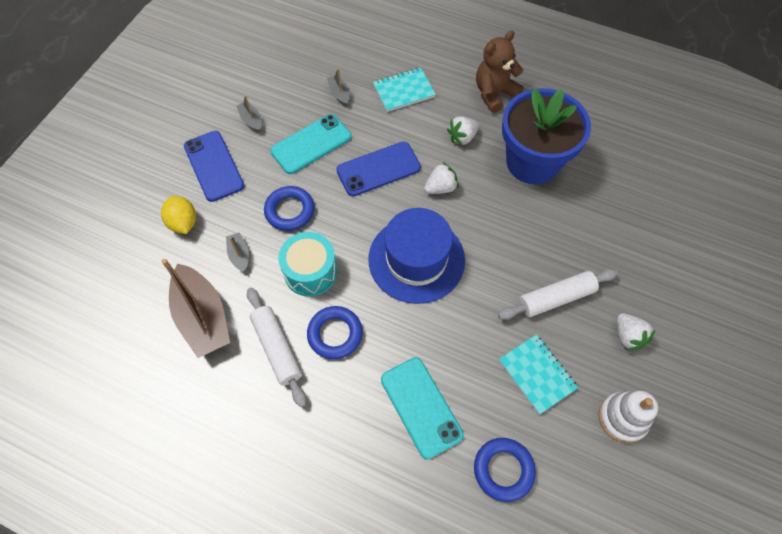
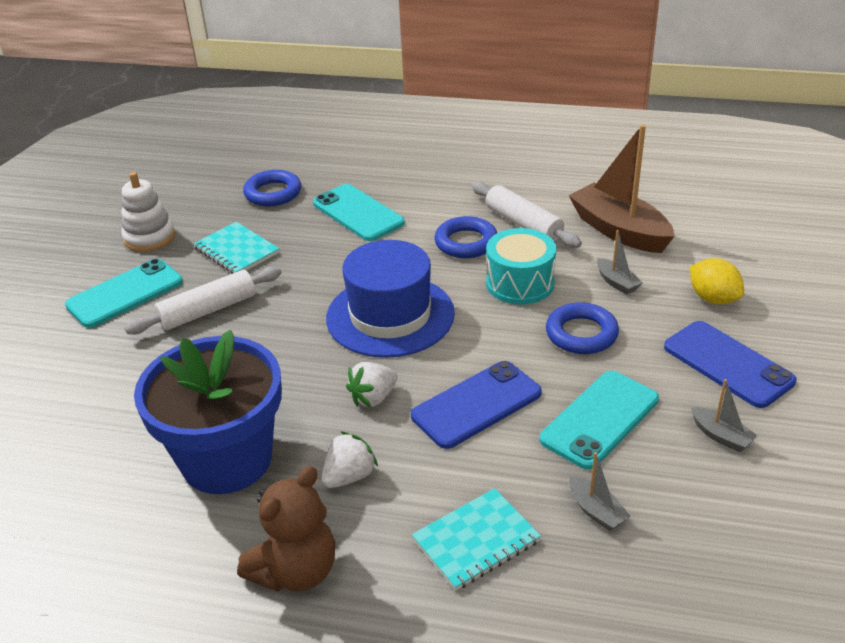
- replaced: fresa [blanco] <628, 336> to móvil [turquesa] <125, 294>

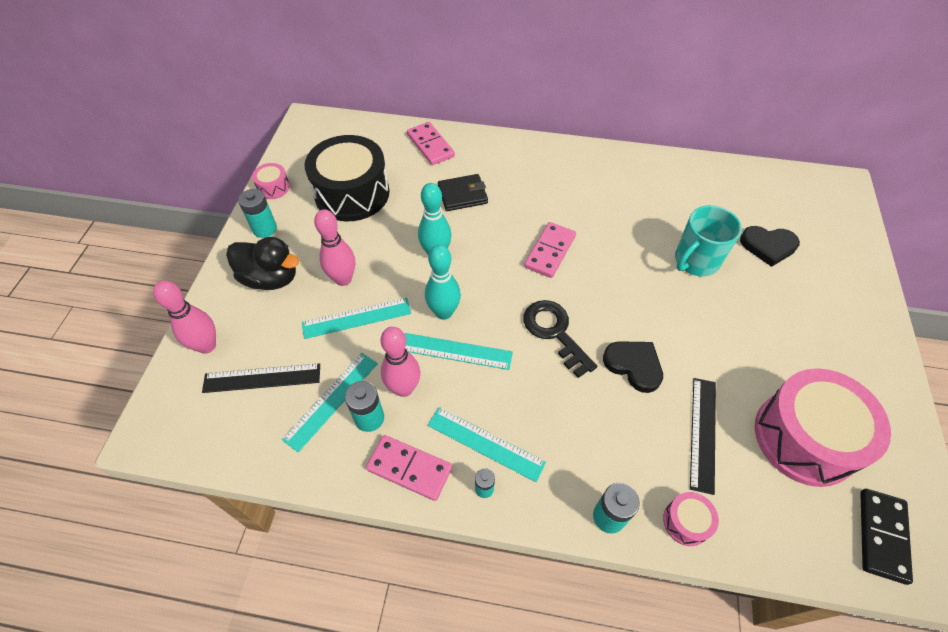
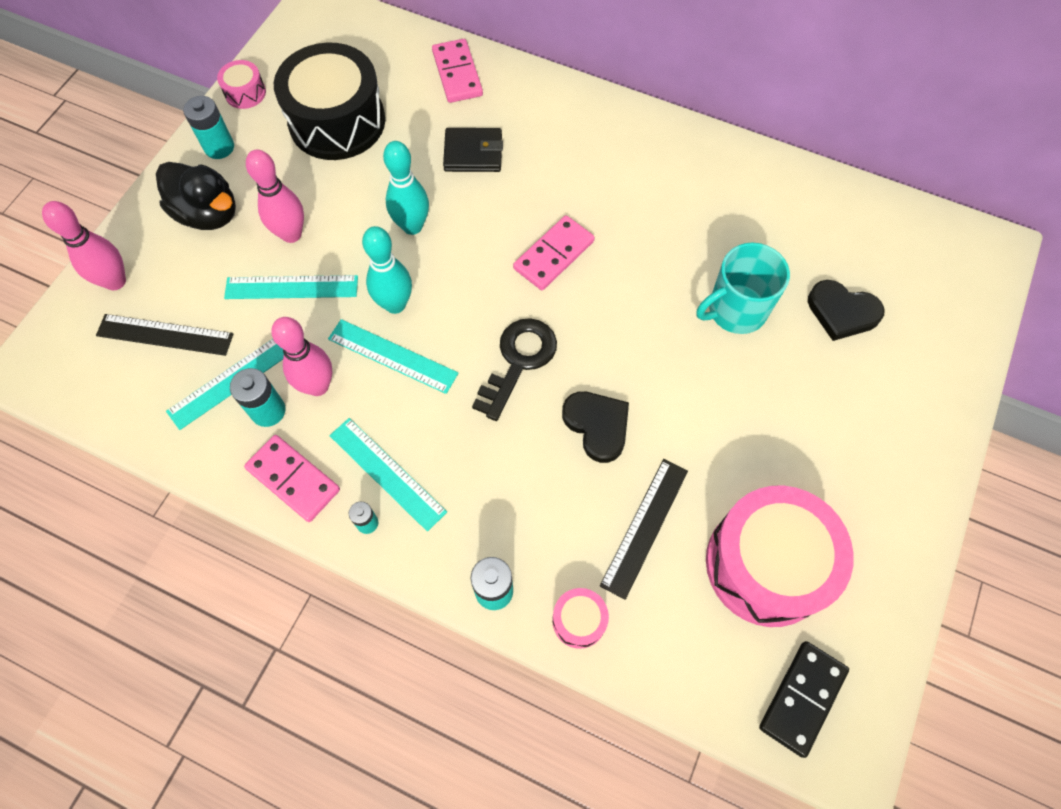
- turned: llave [negro] <555, 332> = <518, 361> 45 degrees clockwise

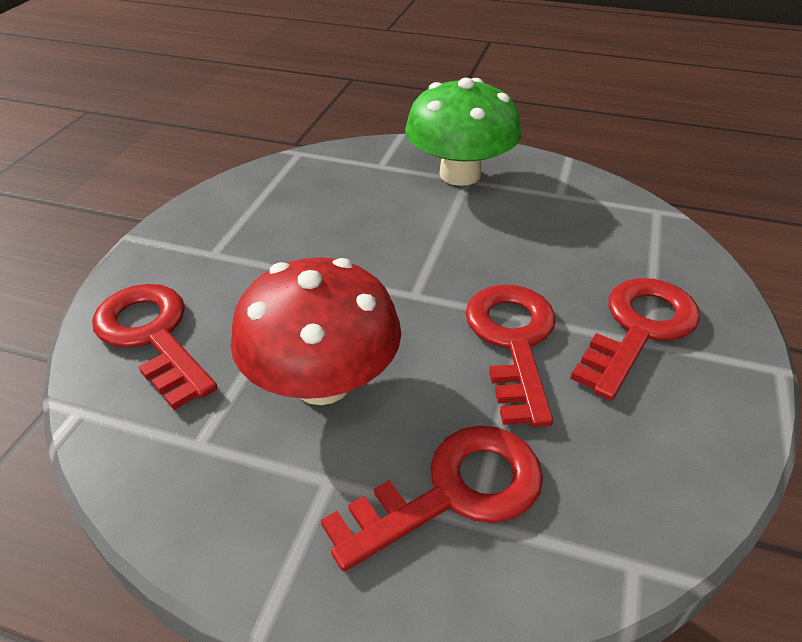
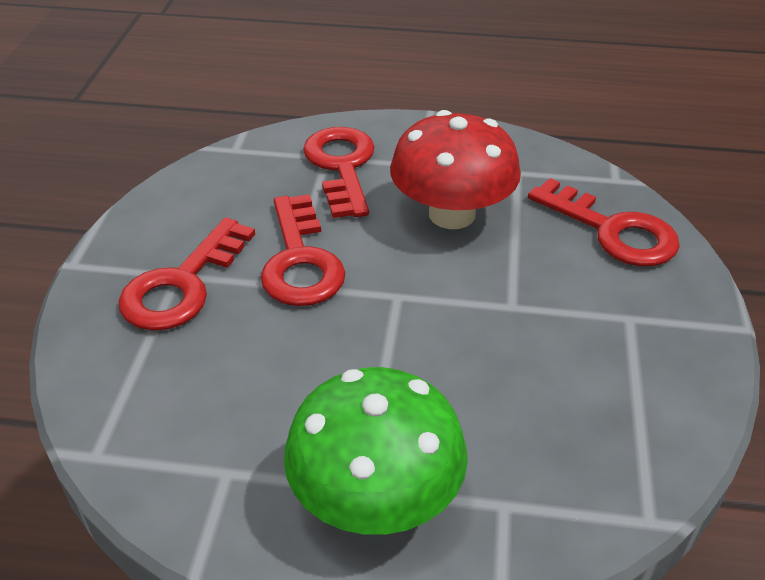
- turned: llave [rojo] <453, 492> = <341, 166> 120 degrees clockwise

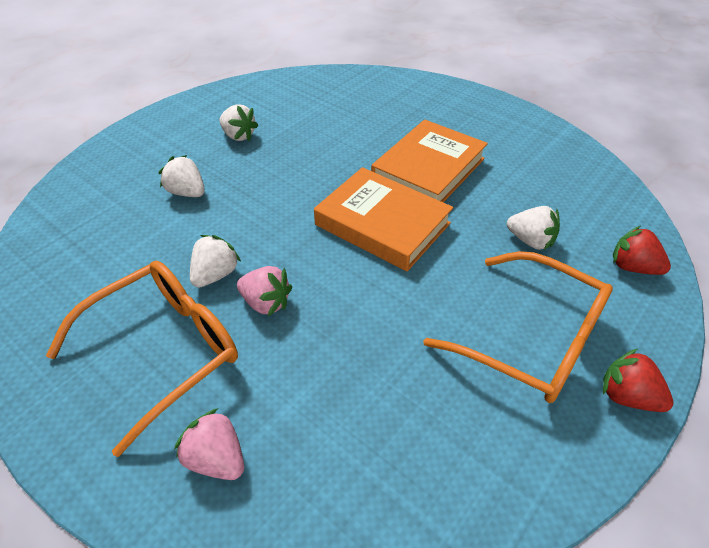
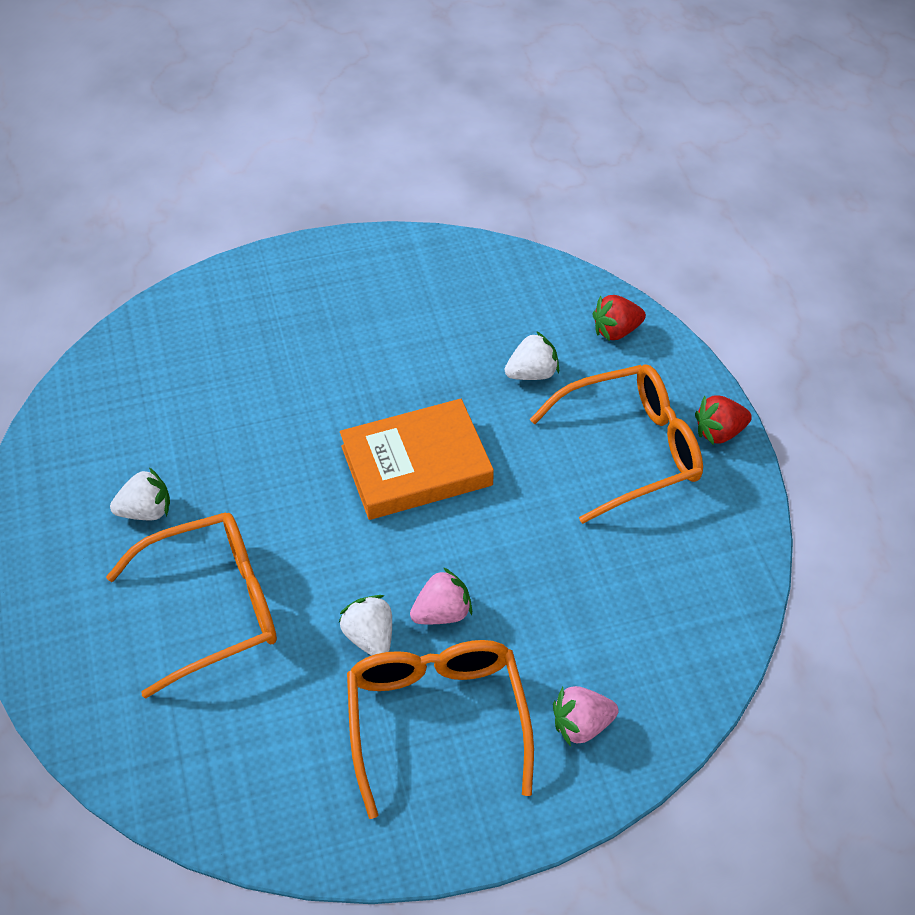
- removed: libro [naranja] <428, 170>
- replaced: fresa [blanco] <187, 192> to gafas [naranja] <211, 608>

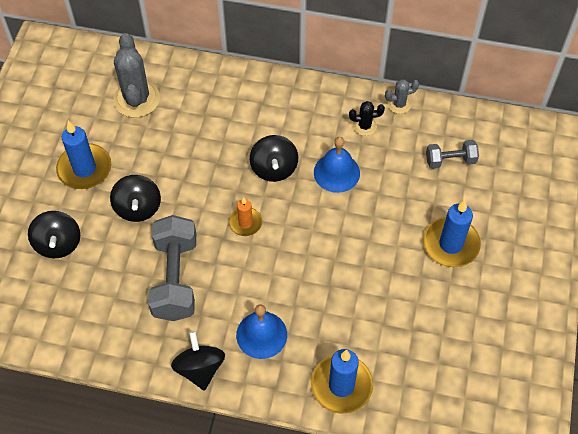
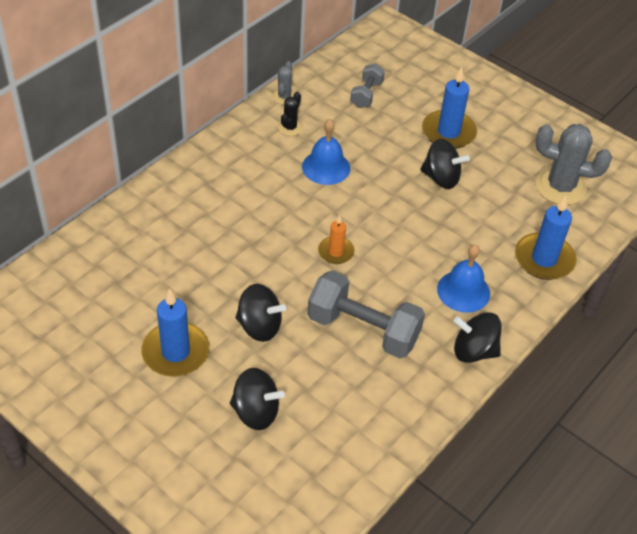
- moved: cactus [gris] <136, 99> to <560, 187>
- moved: peonza [negro] <274, 168> to <441, 178>

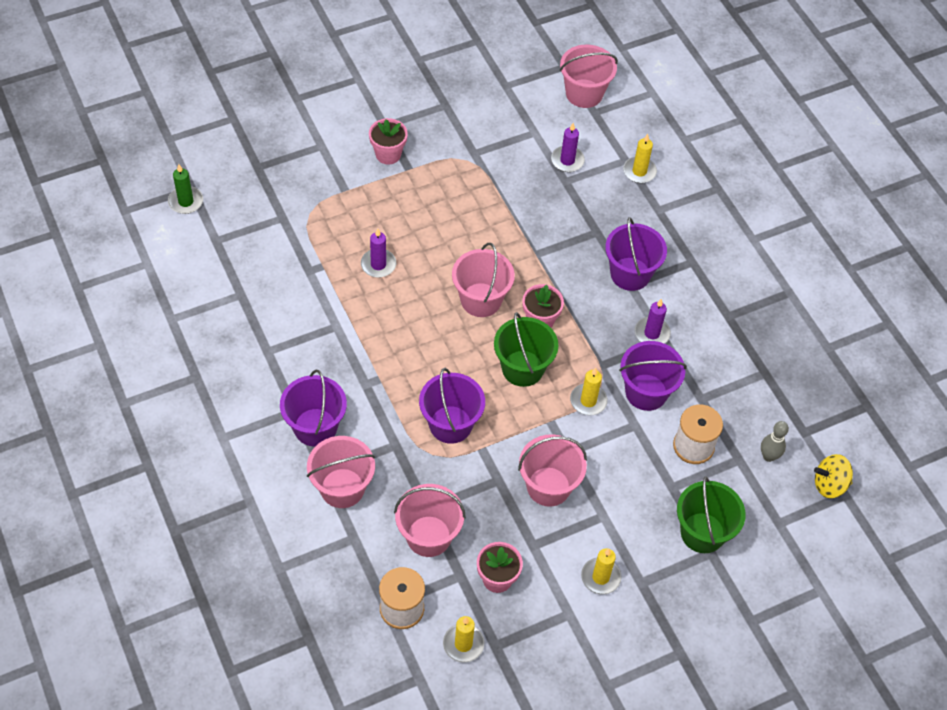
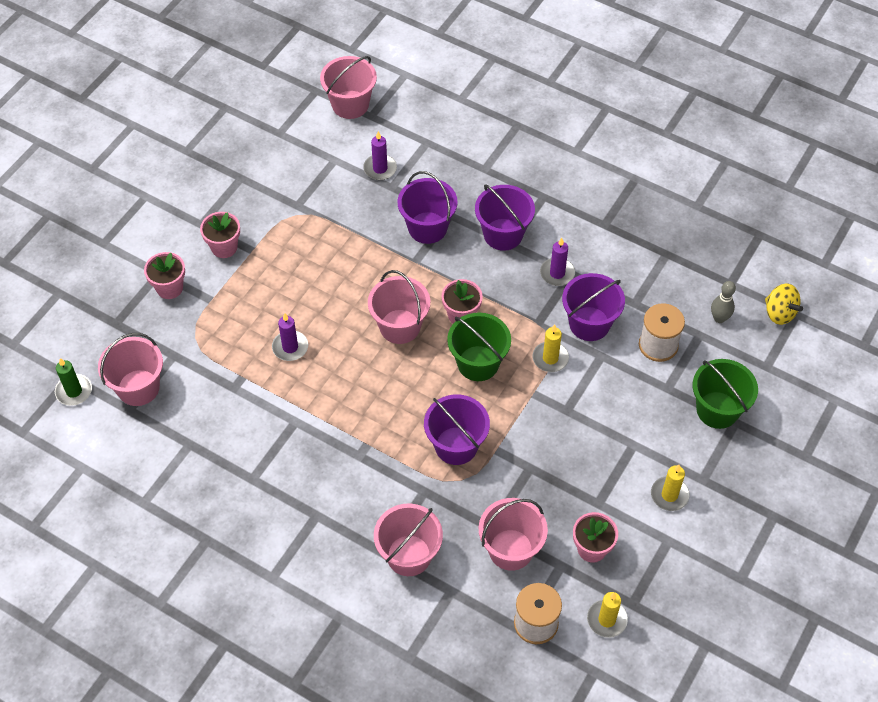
- removed: vela [amarillo] <639, 171>
- moved: balde [morado] <315, 427> to <427, 228>
- moved: balde [rosa] <548, 486> to <138, 388>
- turned: peonza [amarillo] <829, 484> = <779, 313> 90 degrees counterclockwise
- added: maceta [rosa] <169, 288>

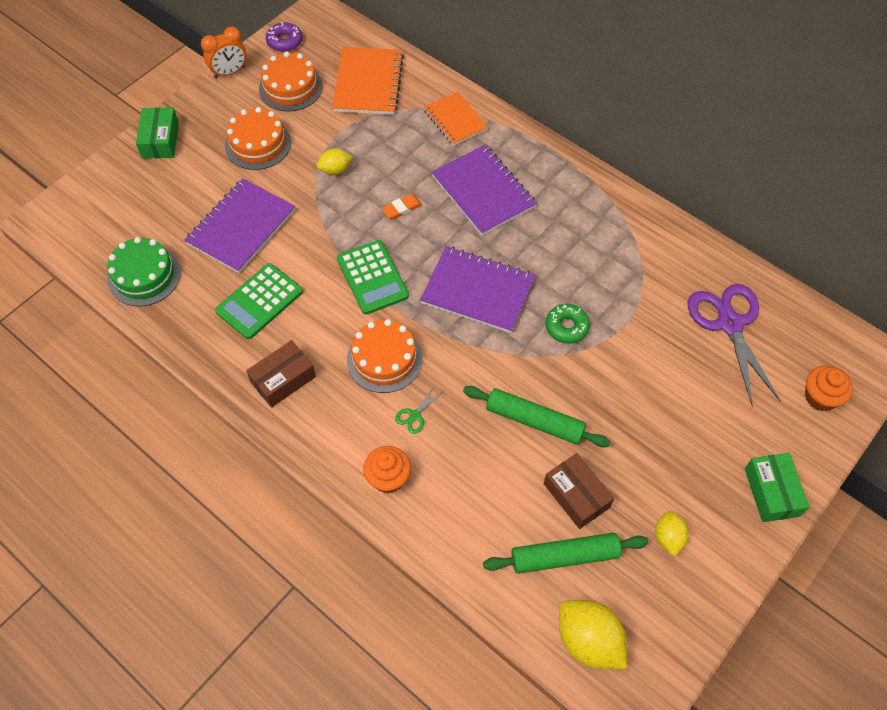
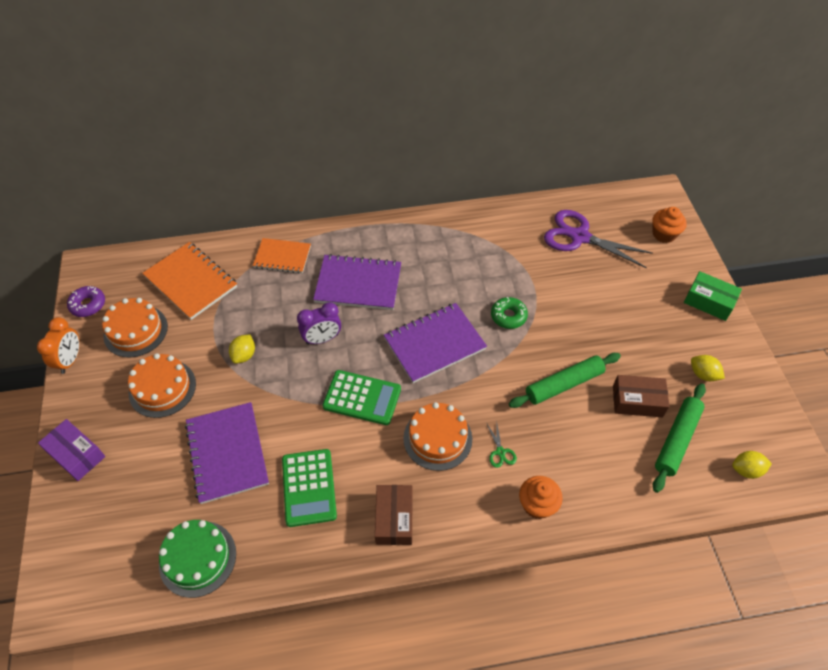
- recoloured: caja [verde] <160, 140> to caja [morado] <76, 454>
- replaced: goma de borrar [naranja] <402, 208> to despertador [morado] <322, 339>
- resized: limón [amarillo] <588, 641> = <746, 470> x0.57

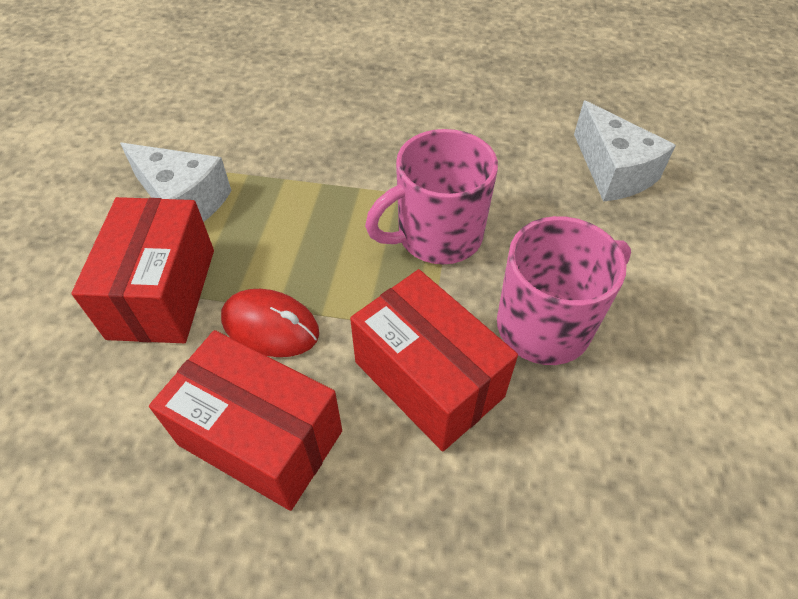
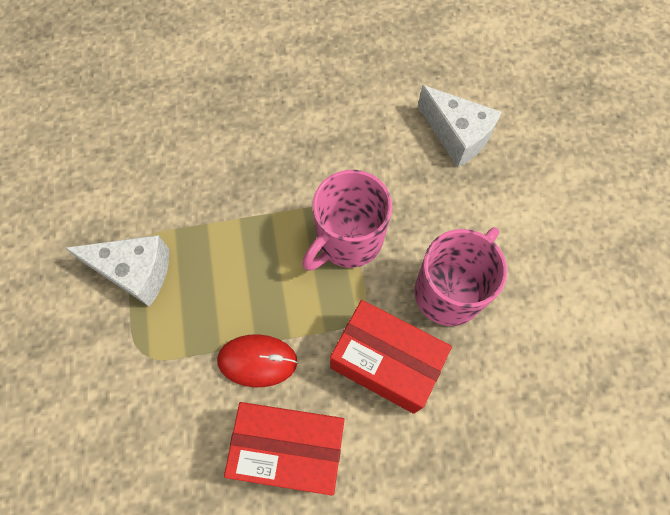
- removed: caja [rojo] <162, 293>

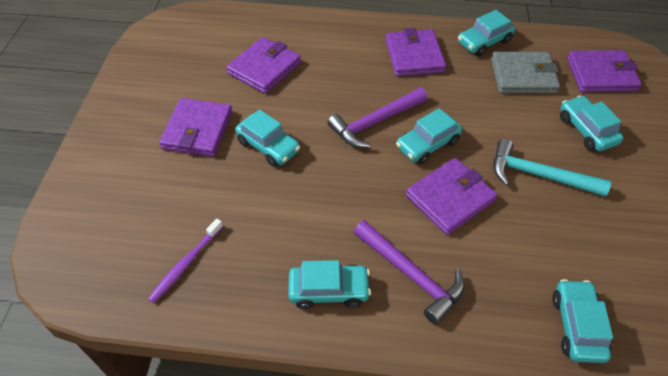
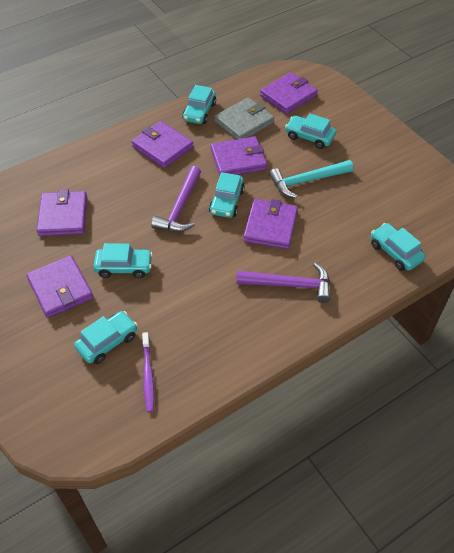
- moved: coche [turquesa] <329, 290> to <107, 342>
- added: cartera [morado] <238, 159>

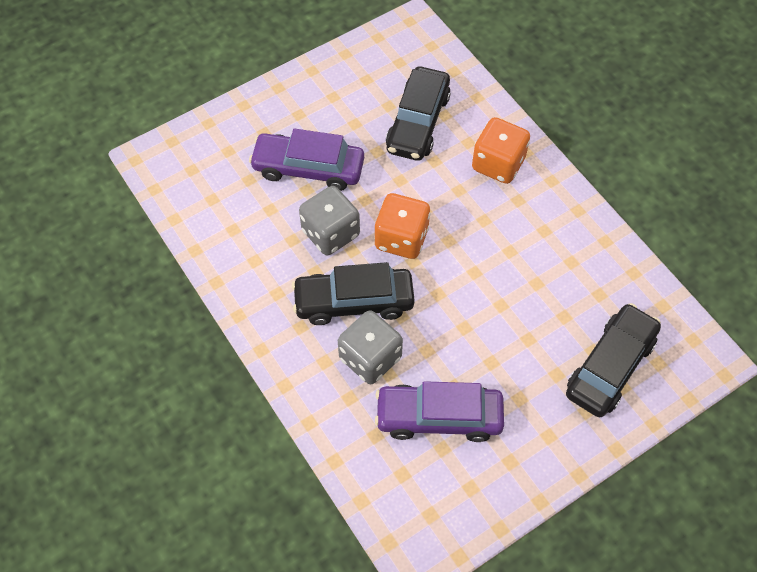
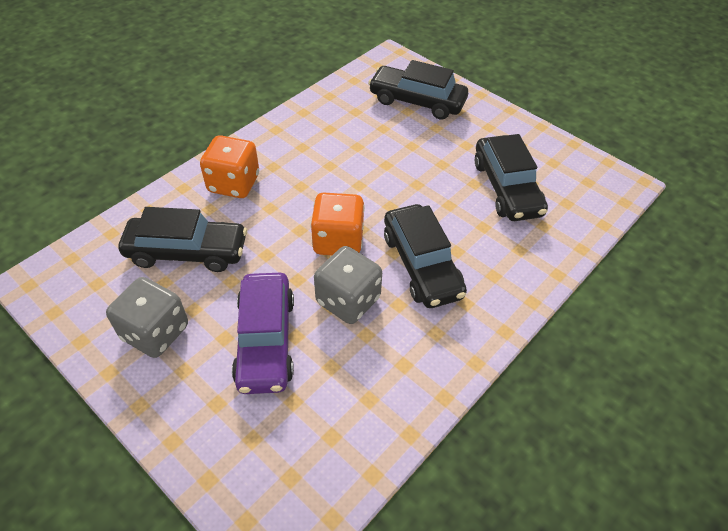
- moved: dado [gris] <370, 358> to <155, 332>
- recoloured: coche [morado] <439, 417> to coche [negro] <506, 188>

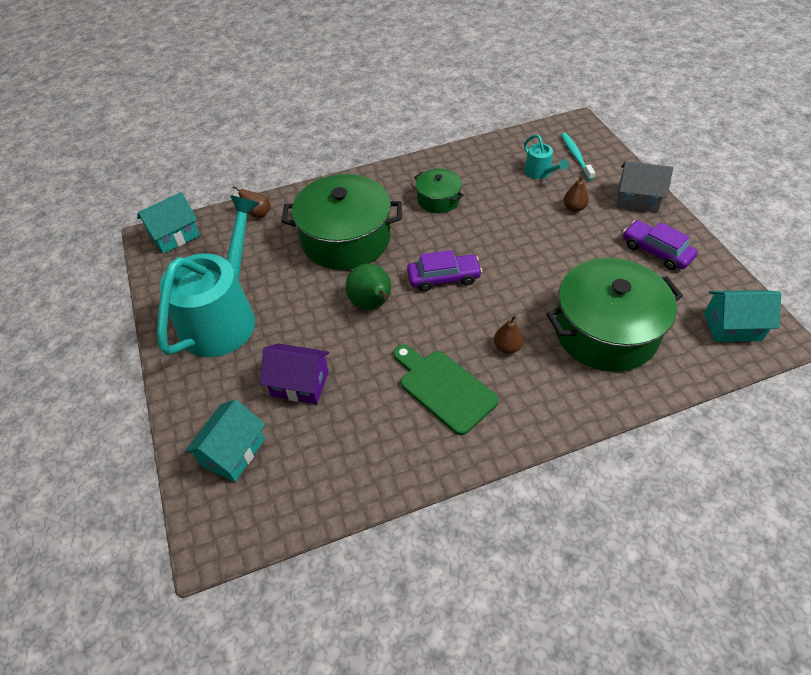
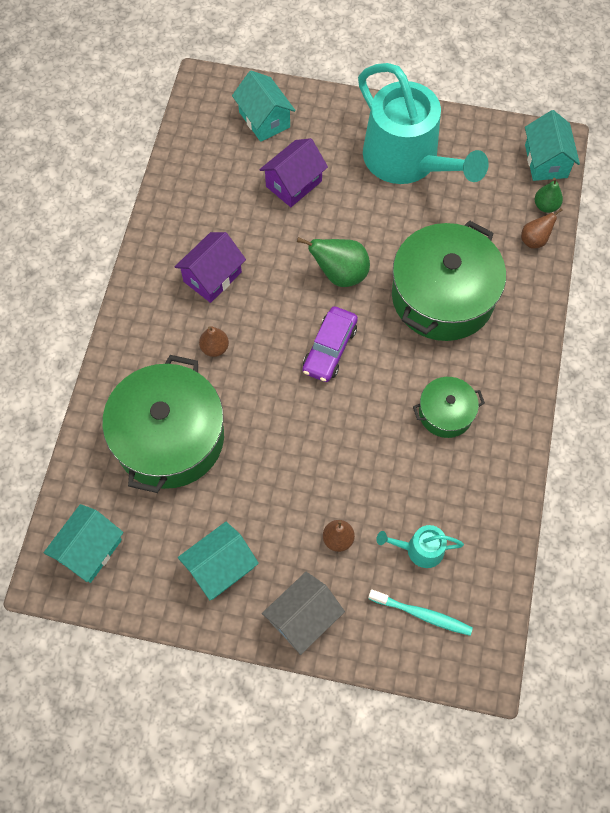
- replaced: coche [morado] <656, 251> to casa [turquesa] <220, 567>
- replaced: tabla de cortar [verde] <444, 388> to casa [morado] <212, 277>
- added: pera [verde] <545, 206>

